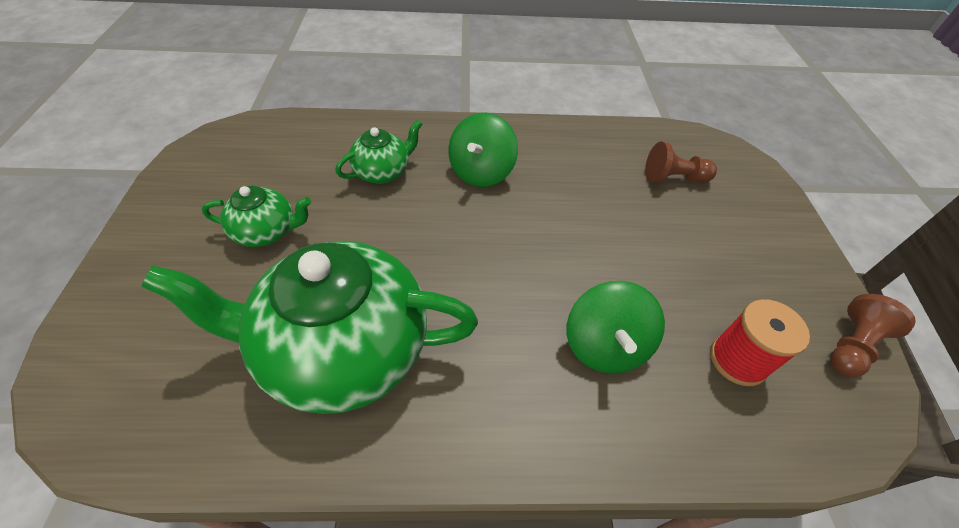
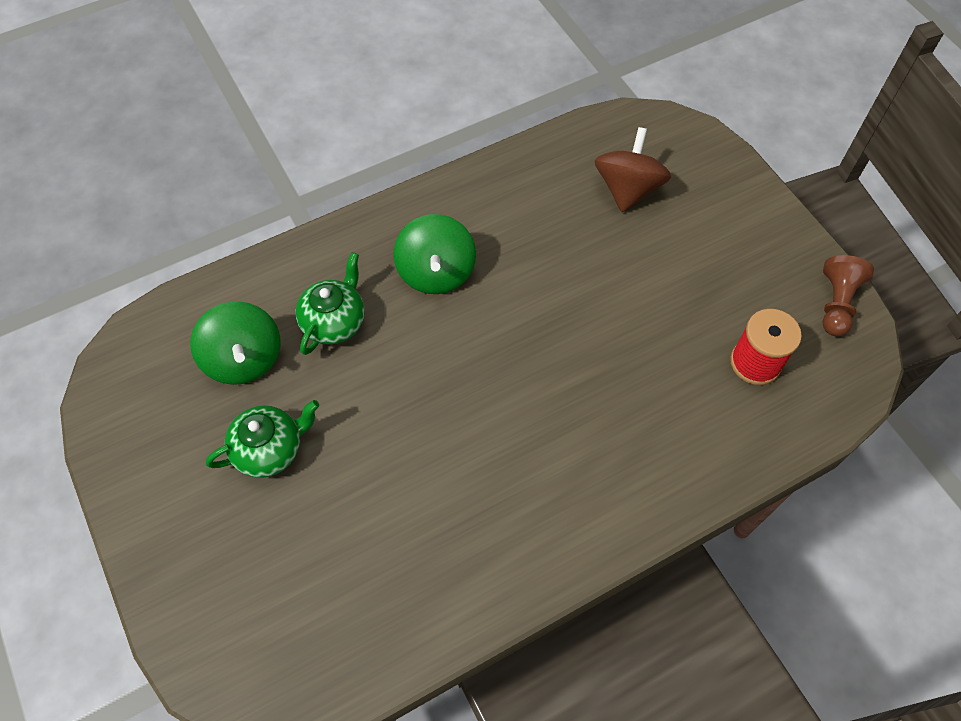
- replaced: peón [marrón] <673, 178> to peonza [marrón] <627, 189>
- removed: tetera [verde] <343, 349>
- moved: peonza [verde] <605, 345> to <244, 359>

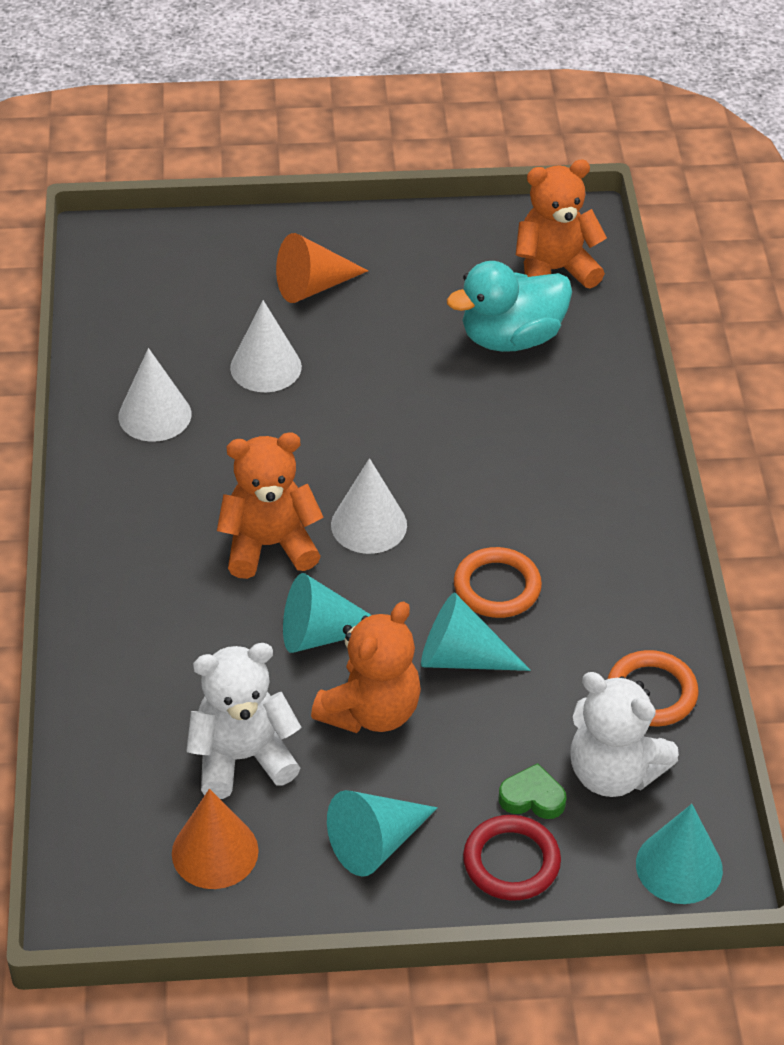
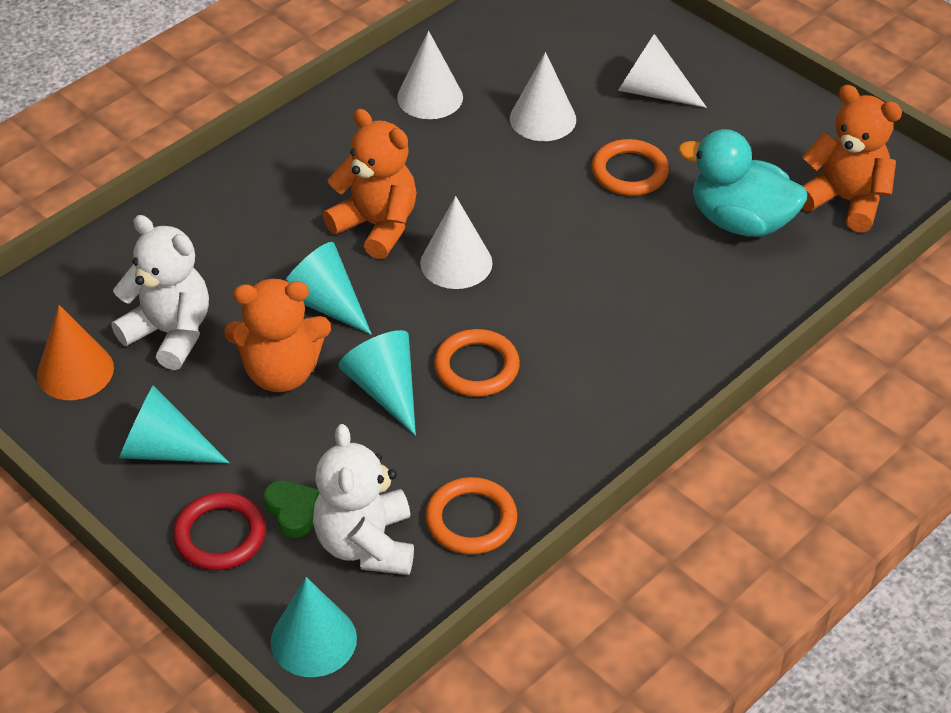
- recoloured: cono [naranja] <313, 286> to cono [blanco] <652, 91>
- added: anillo [naranja] <629, 172>

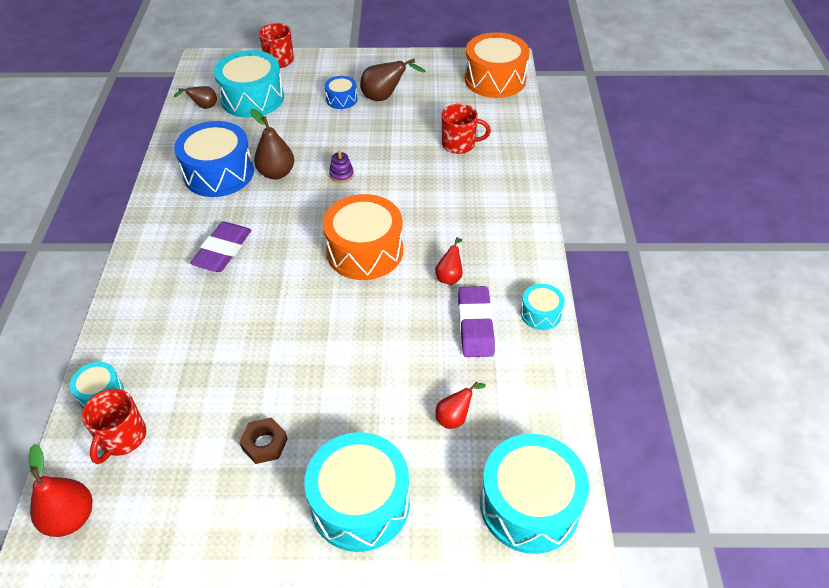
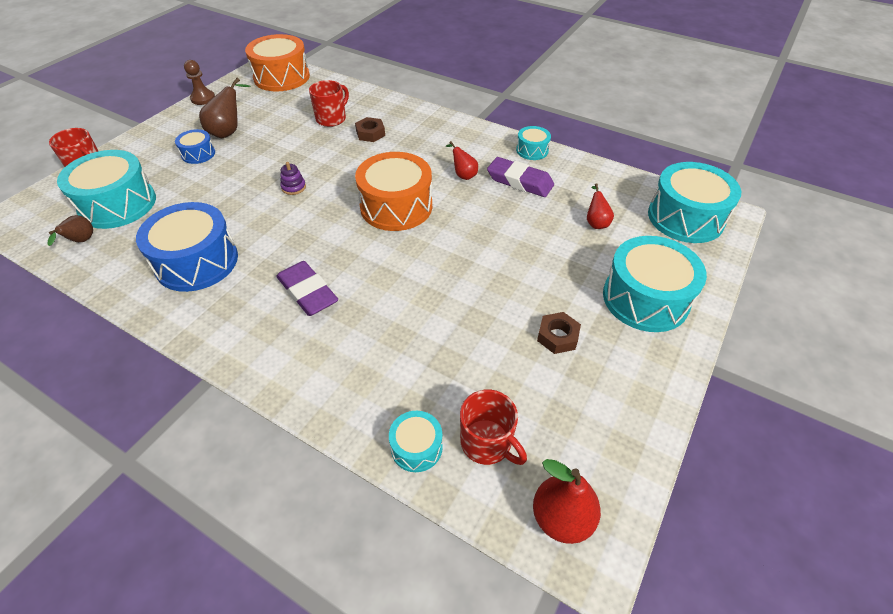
- removed: pera [marrón] <276, 173>
- added: peón [marrón] <203, 98>
- added: tuerca [marrón] <370, 133>

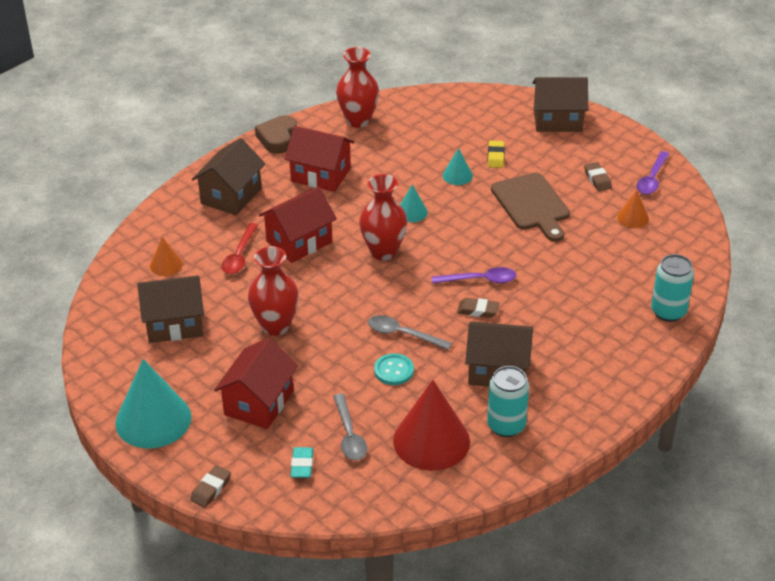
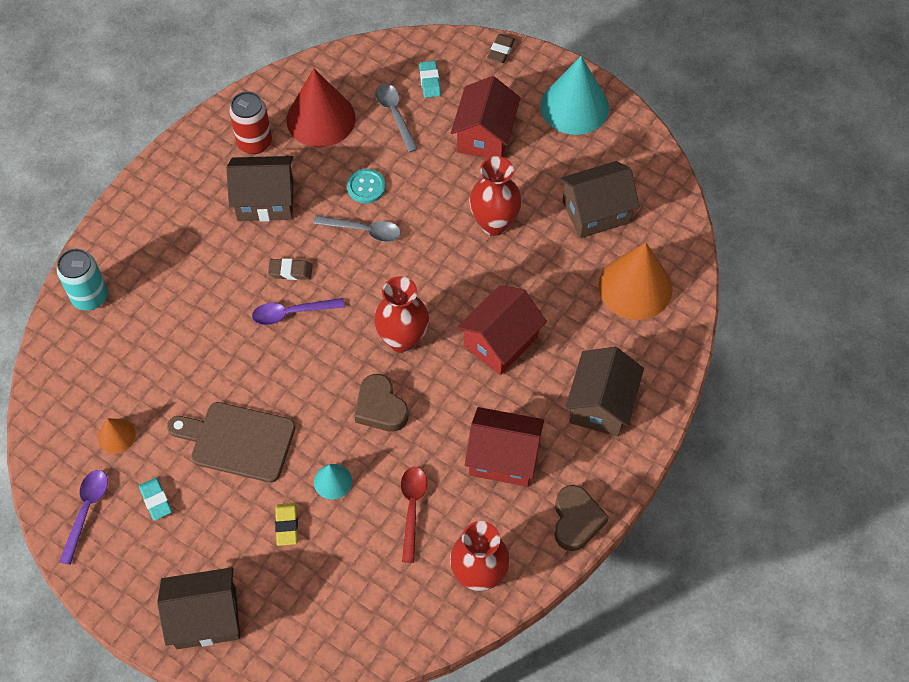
- recoloured: goma de borrar [marrón] <597, 179> to goma de borrar [turquesa] <156, 500>
- turned: tabla de cortar [marrón] <532, 205> = <237, 441> 45 degrees counterclockwise
- replaced: cono [turquesa] <412, 212> to corazón [marrón] <380, 407>
- moved: cuchara [rojo] <239, 255> to <412, 508>
- resized: cono [naranja] <166, 265> = <635, 287> x2.08
- recoloured: lata [turquesa] <506, 425> to lata [rojo] <254, 142>

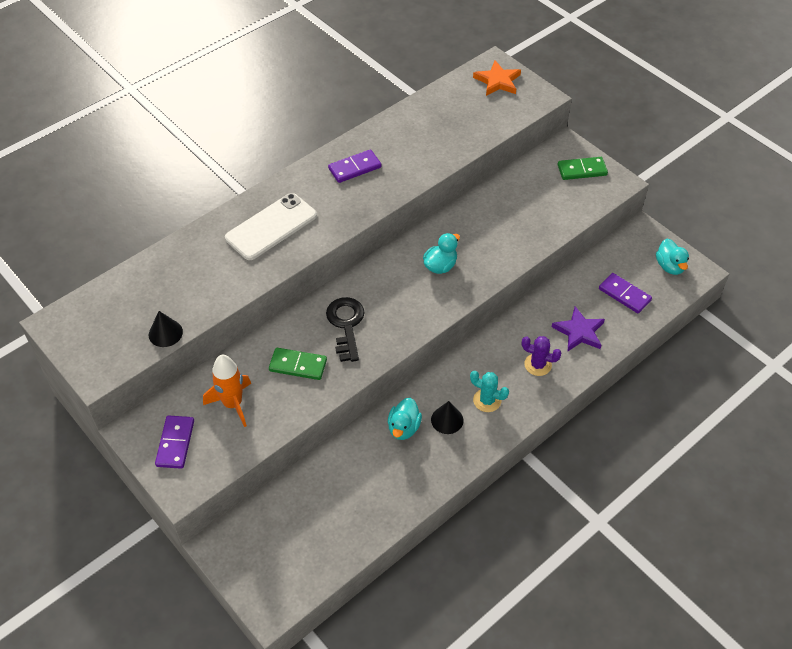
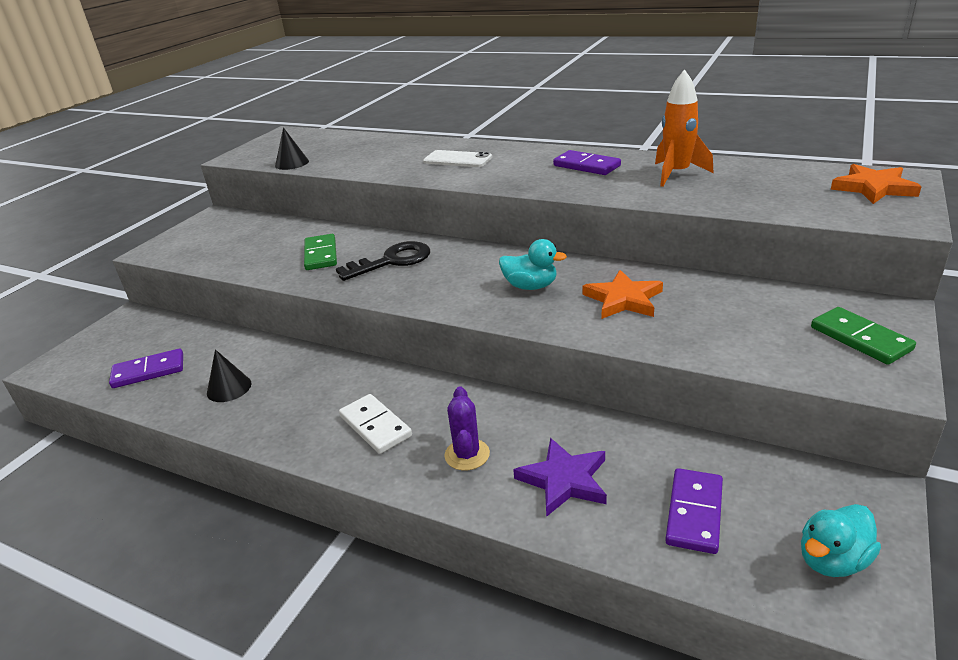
- resized: móvil [blanco] <271, 227> = <457, 159> x0.64
- moved: cohete [naranja] <233, 404> to <676, 174>
- replaced: cactus [turquesa] <487, 400> to ficha de dominó [blanco] <375, 426>
- removed: pato [turquesa] <403, 428>
- moved: cono [negro] <447, 420> to <229, 388>
- moved: ficha de dominó [morado] <175, 443> to <148, 371>
- added: estrella [naranja] <623, 299>

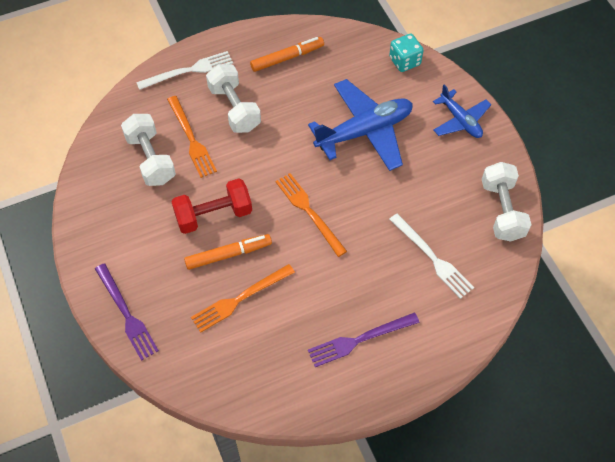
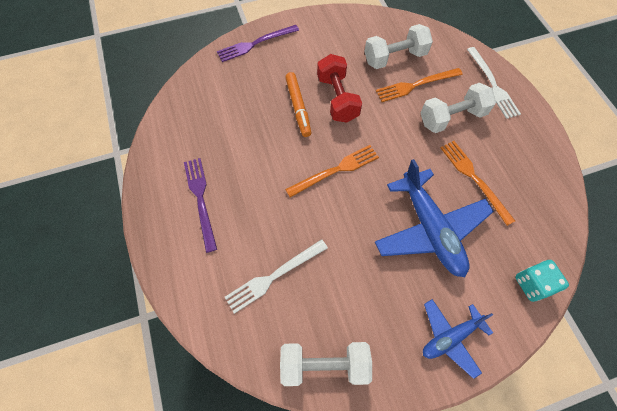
- removed: rotulador [naranja] <287, 58>
- moved: tenedor [naranja] <240, 299> to <474, 178>

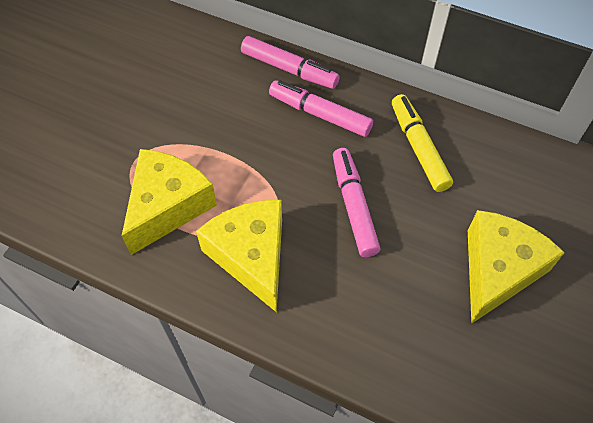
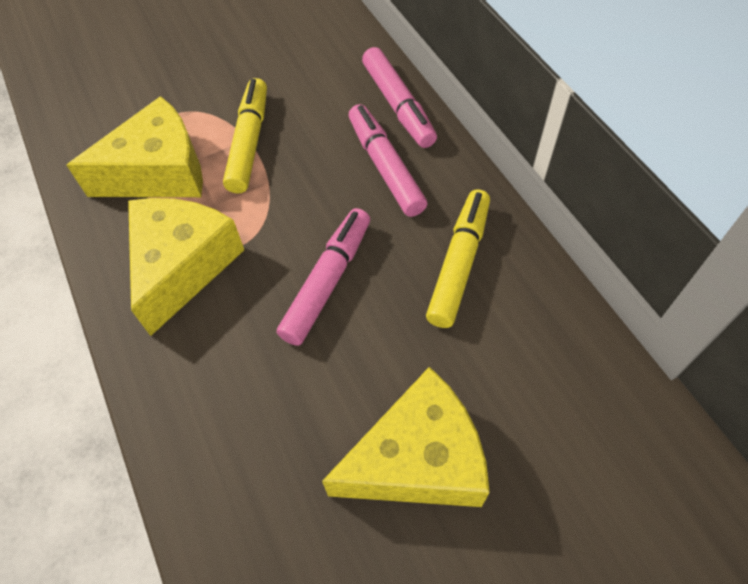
- added: rotulador [amarillo] <249, 143>

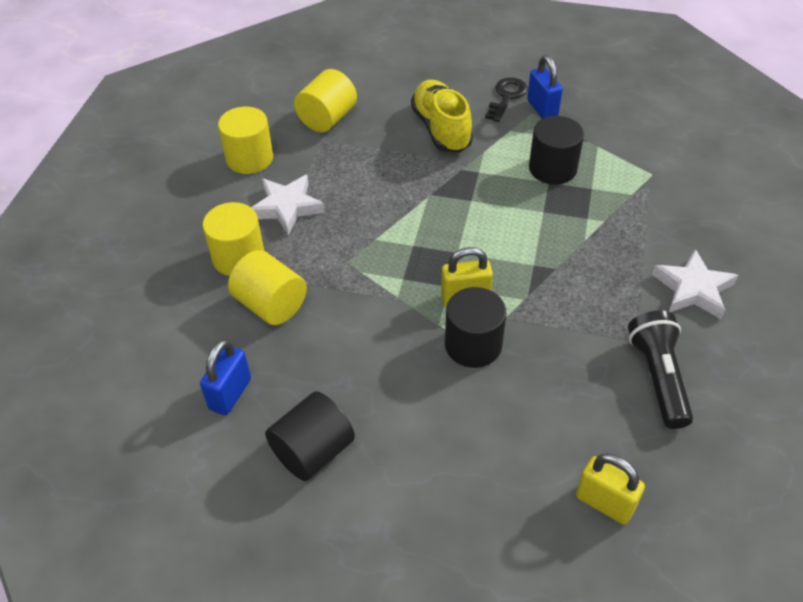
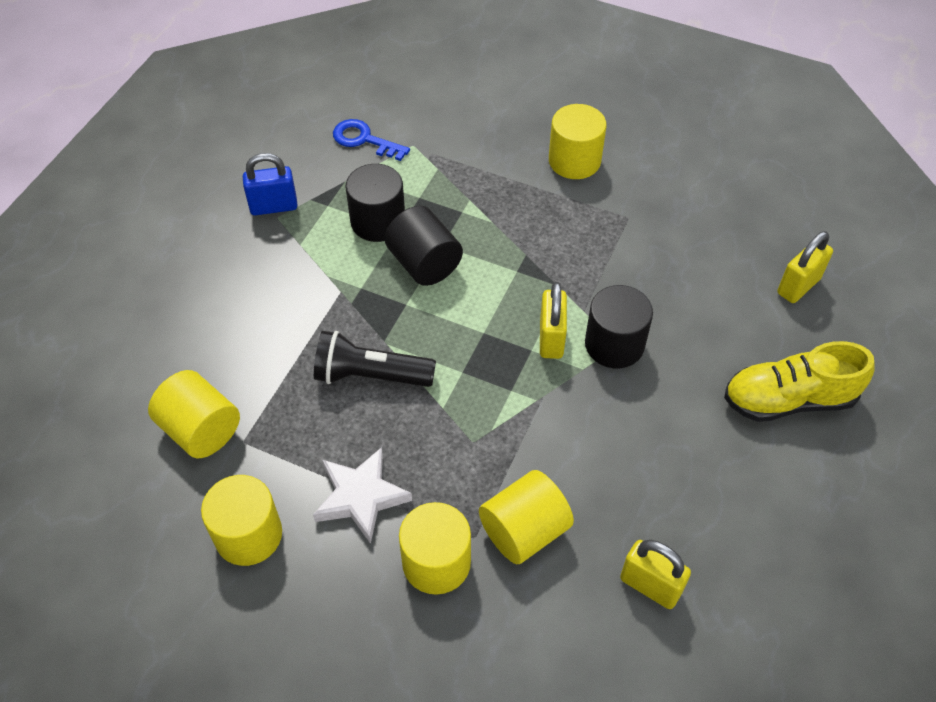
- removed: llave [negro] <507, 97>
- moved: zapato [amarillo] <441, 129> to <788, 400>
- replaced: estrella [blanco] <693, 289> to cilindro [amarillo] <574, 161>
- moved: lámpara de mano [negro] <658, 377> to <370, 375>
- recoloured: candado [azul] <230, 394> to candado [amarillo] <650, 585>
- moved: cilindro [negro] <313, 451> to <424, 263>
- added: llave [azul] <364, 140>

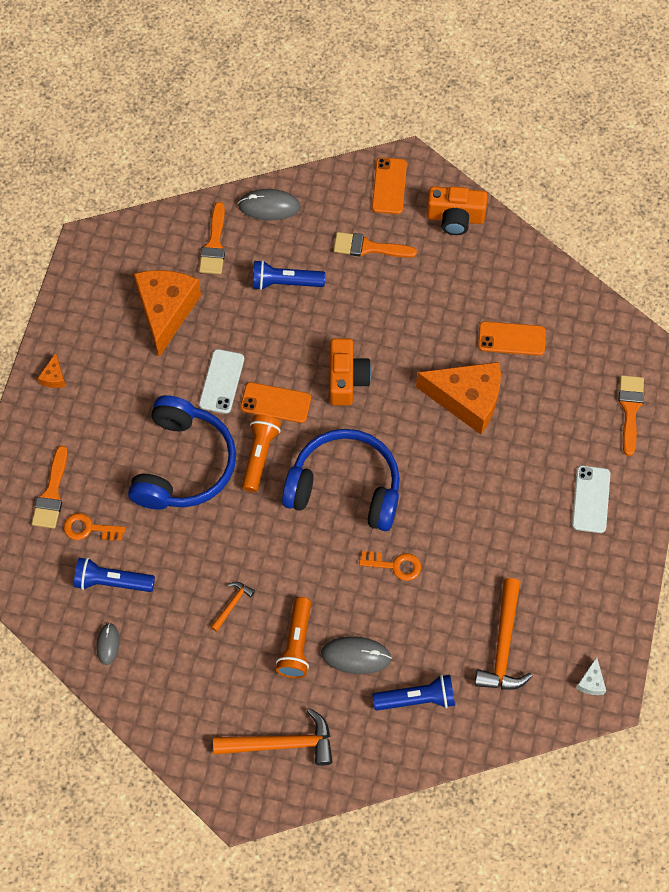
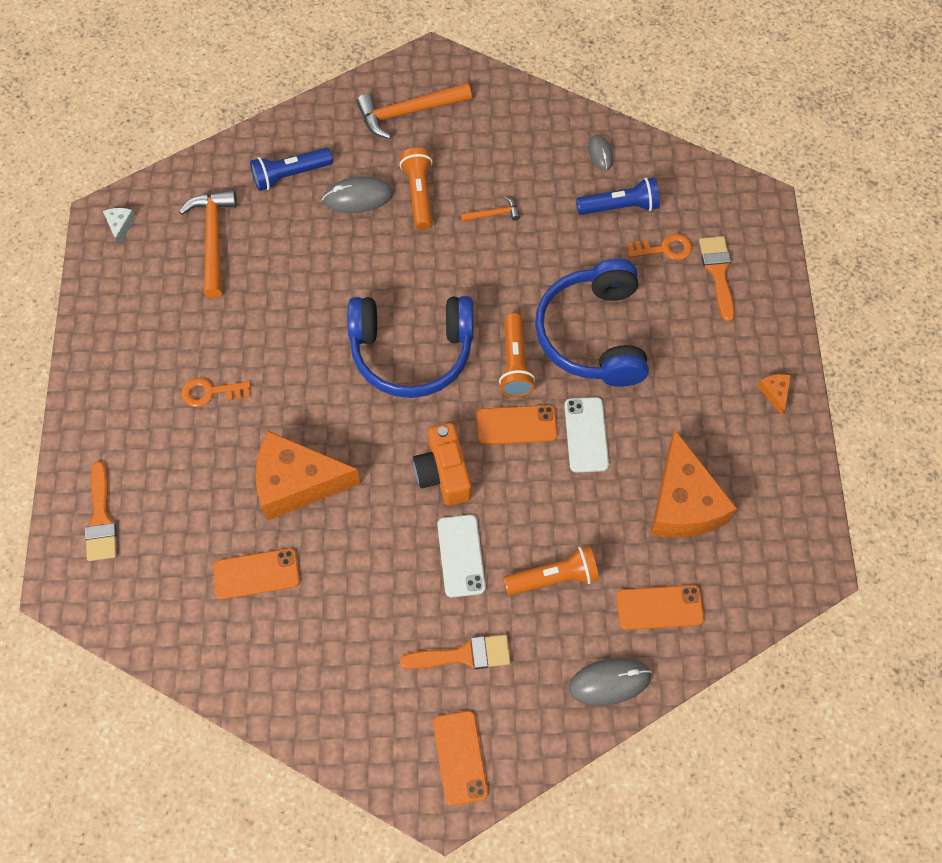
- removed: cámara [naranja] <455, 218>
- replaced: pincel [naranja] <214, 244> to móvil [naranja] <659, 607>
- recoloured: lámpara de mano [azul] <285, 283> to lámpara de mano [naranja] <554, 577>
- moved: móvil [blanco] <591, 499> to <461, 556>
- moved: llave [naranja] <394, 565> to <211, 392>
- turned: martillo [naranja] <232, 604> = <493, 214> 120 degrees counterclockwise

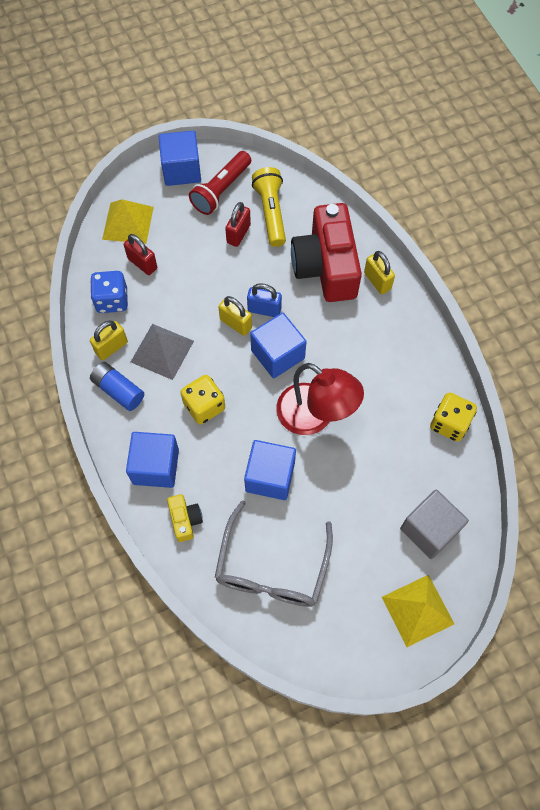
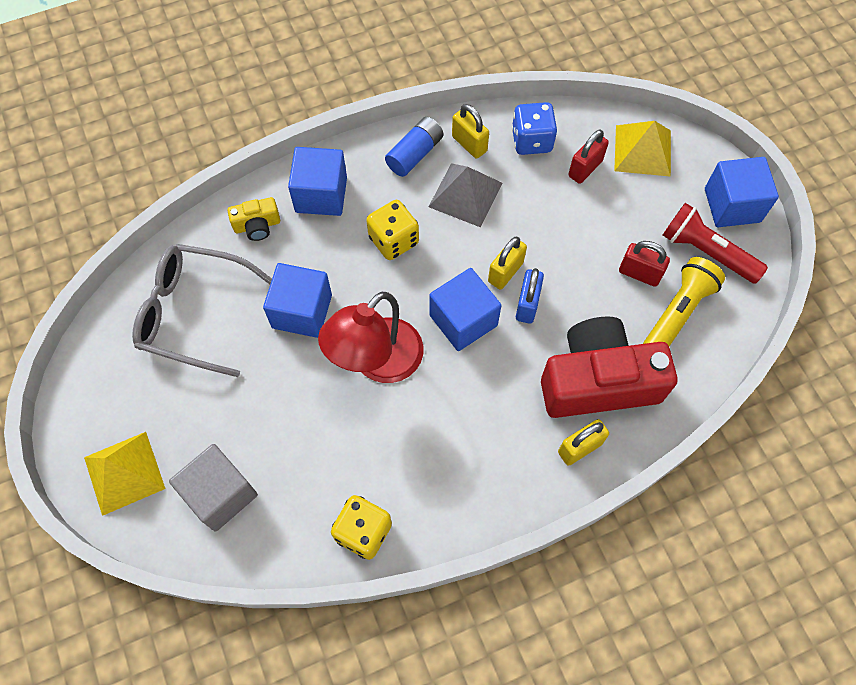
- turned: lámpara de mano [amarillo] <271, 212> = <678, 312> 45 degrees counterclockwise

